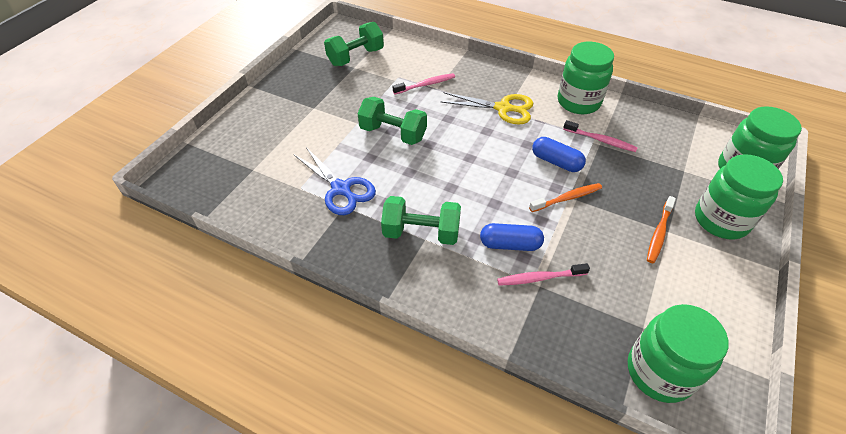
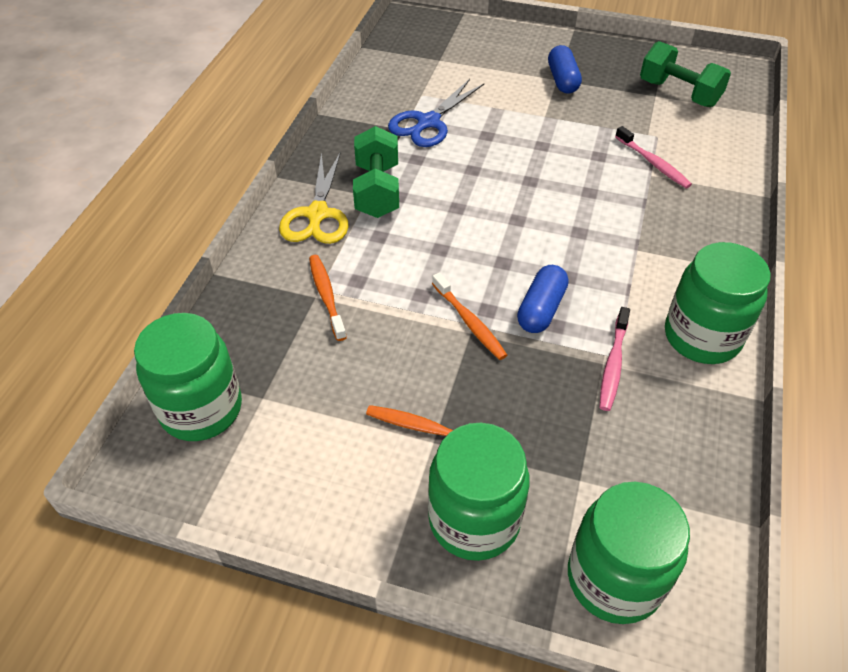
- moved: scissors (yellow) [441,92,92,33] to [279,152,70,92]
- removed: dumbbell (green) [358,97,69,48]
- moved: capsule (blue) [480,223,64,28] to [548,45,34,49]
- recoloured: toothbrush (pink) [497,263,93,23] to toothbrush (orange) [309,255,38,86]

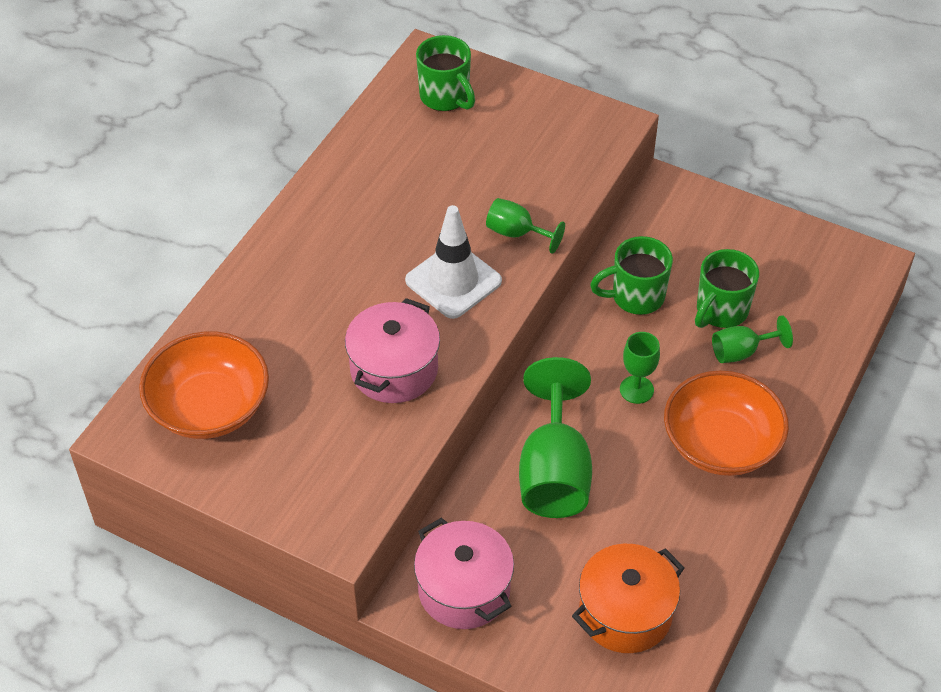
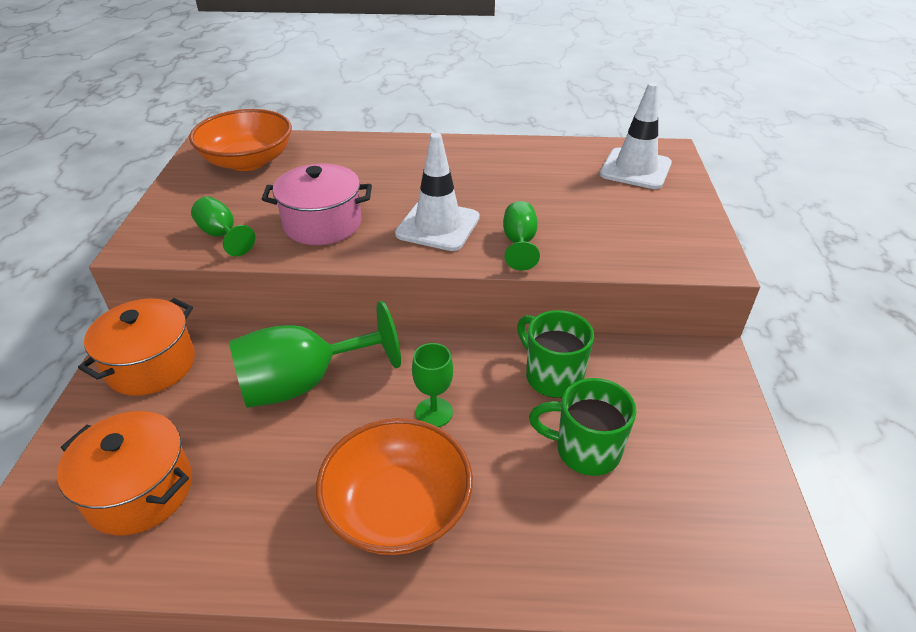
- replaced: mug (green) [416,35,59,76] to traffic cone (white) [600,82,72,107]
- moved: goblet (green) [712,315,81,48] to [191,197,64,59]
- recoloured: pot (pink) [414,517,100,112] to pot (orange) [78,298,117,98]

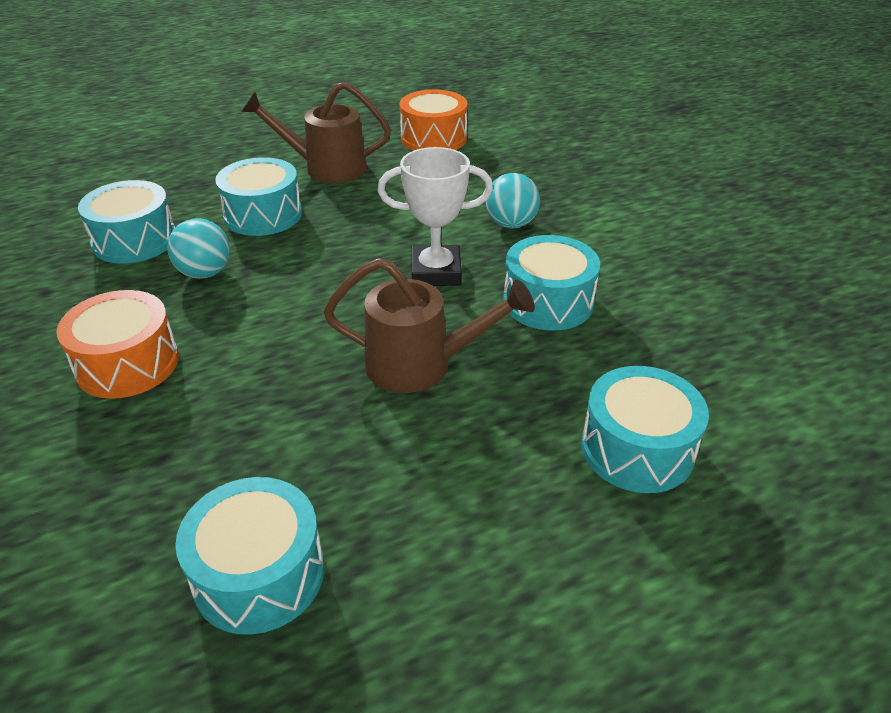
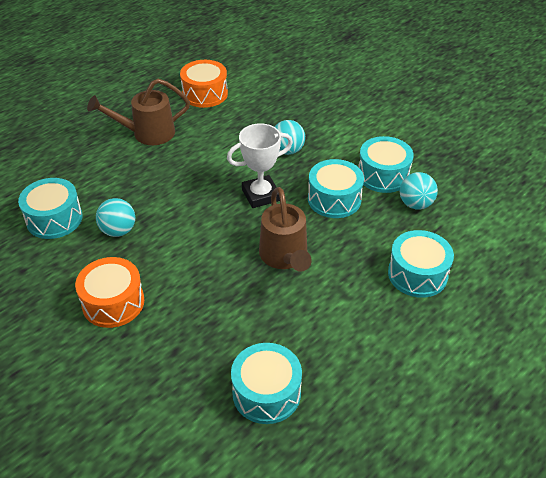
- moved: drum (turquoise) [215,157,87,79] to [358,136,56,57]
- turned: watering can (brown) [323,258,212,135] = [259,187,53,85] 90 degrees clockwise
- added: ball (turquoise) [400,172,38,38]

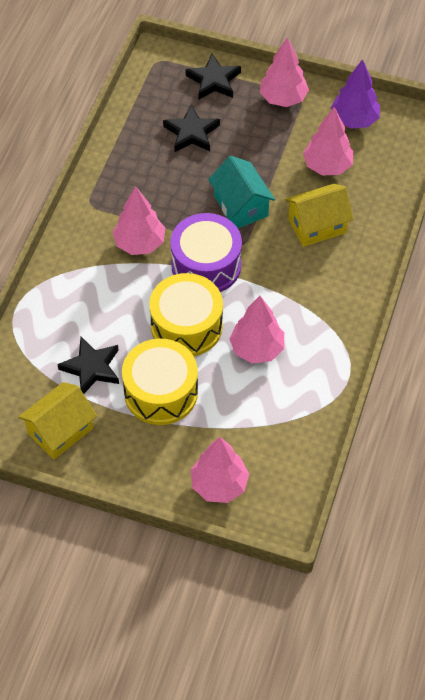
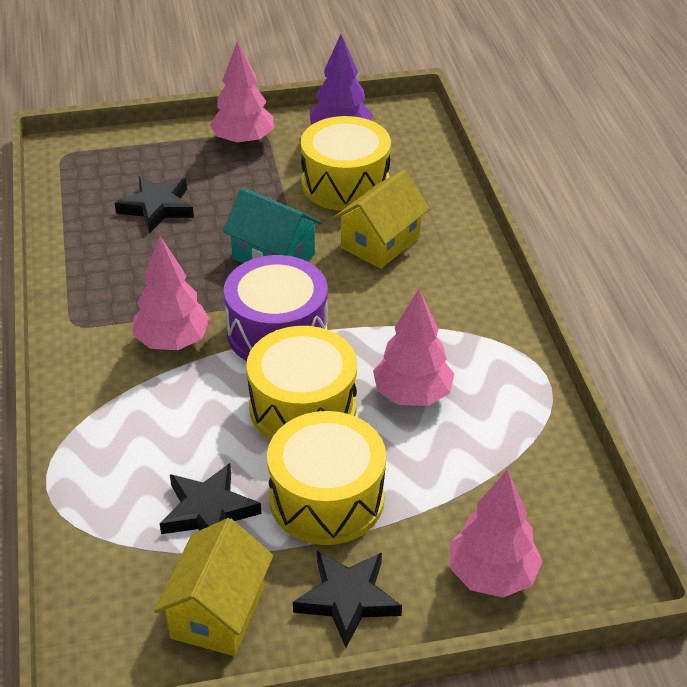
- moved: star (black) [186,54,55,46] to [293,551,109,96]
- replaced: tree (pink) [303,107,51,69] to drum (yellow) [301,116,90,95]

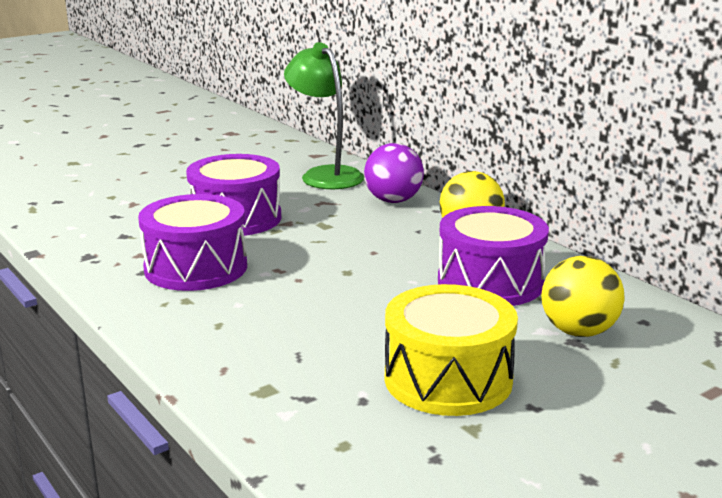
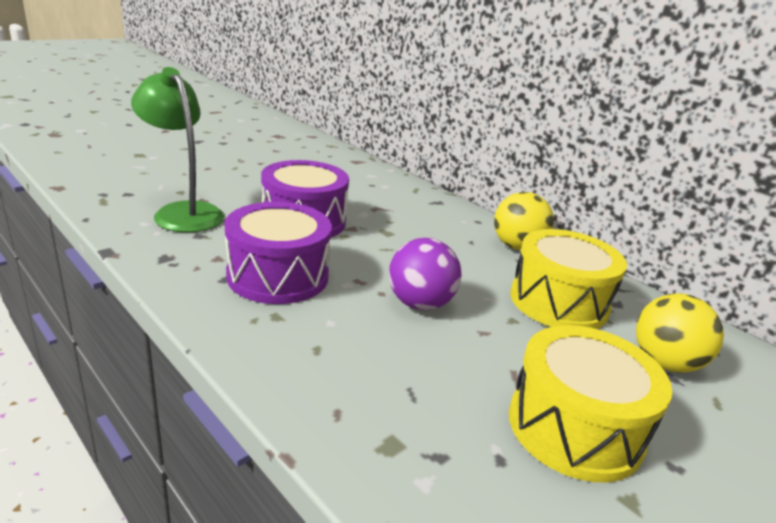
- moved: lamp (green) [284,42,80,147] to [131,67,93,166]
- moved: ball (purple) [364,143,60,60] to [389,238,73,72]
- recoloured: drum (purple) [438,206,111,100] to drum (yellow) [510,229,117,100]

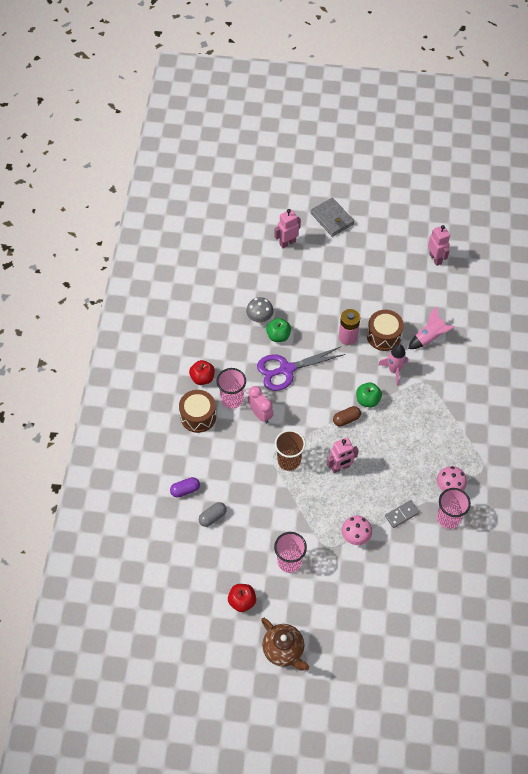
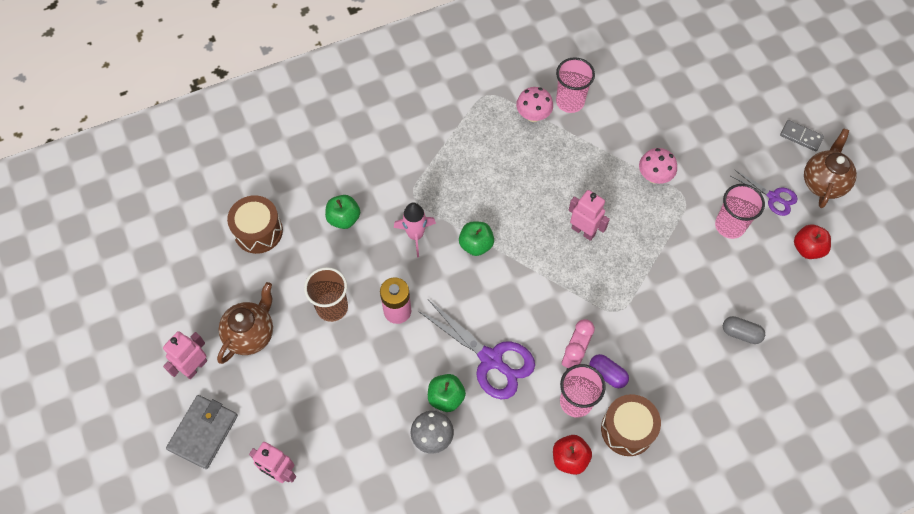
- moved: robot (pink) [428,225,22,41] to [163,331,44,48]
- replaced: rocket (pink) [408,307,47,42] to apple (green) [325,195,35,34]
- moved: drum (brown) [367,310,37,41] to [227,195,56,59]
- removed: capsule (brown) [333,406,28,21]
- moved: cup (brown) [275,430,30,41] to [304,267,44,55]
- moved: capsule (purple) [170,477,30,21] to [589,354,40,34]
- moved: domino (grey) [385,500,34,28] to [780,120,44,31]
- added: scissors (purple) [731,170,67,46]
- added: teapot (brown) [217,282,56,82]

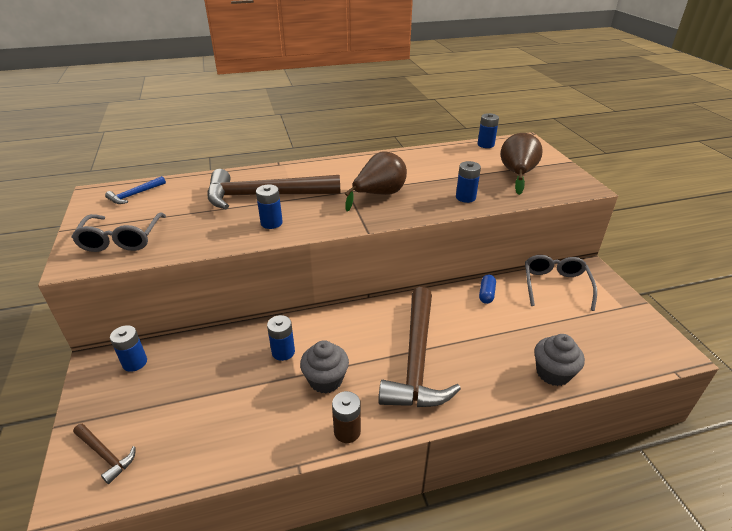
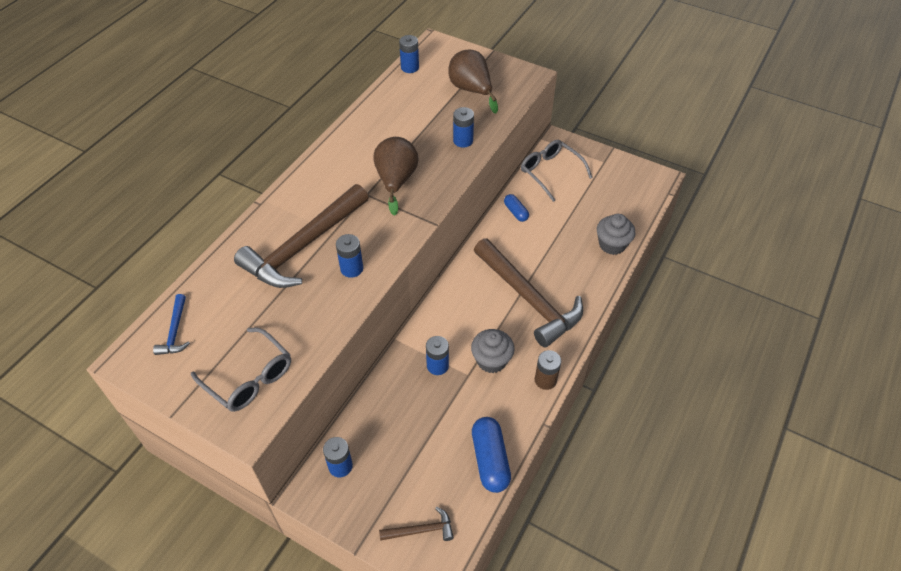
- added: capsule (blue) [472,417,39,76]

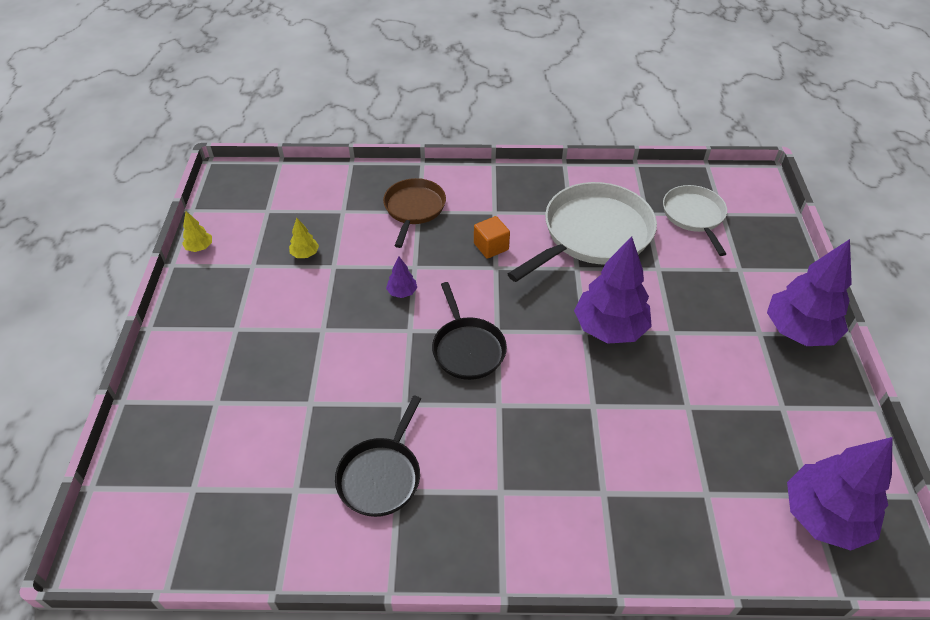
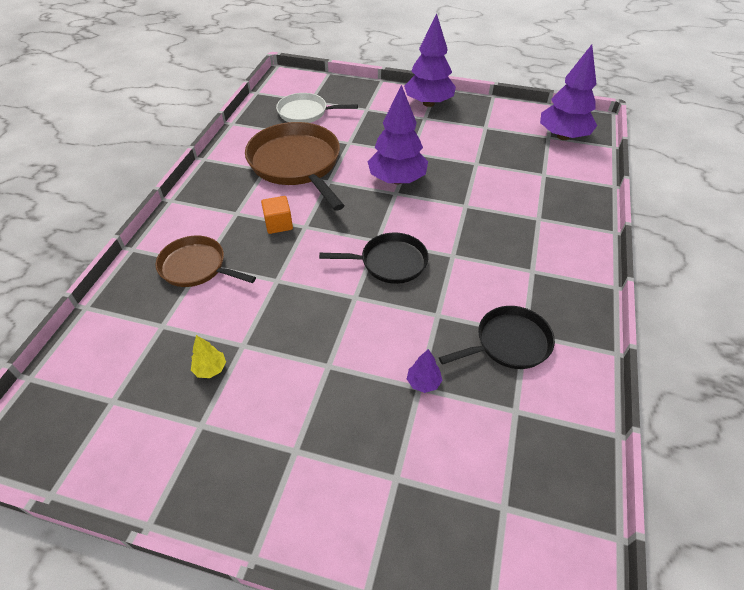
- recoloured: pan (white) [508,182,149,100] to pan (brown) [245,122,100,89]
- removed: tree (yellow) [182,211,30,41]
- moved: tree (purple) [386,256,31,42] to [407,349,35,44]
- turned: pan (black) [335,396,86,121] = [439,306,116,63] 60 degrees counterclockwise

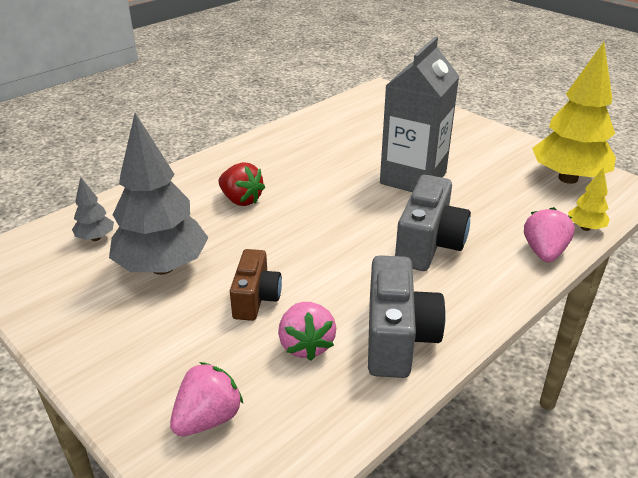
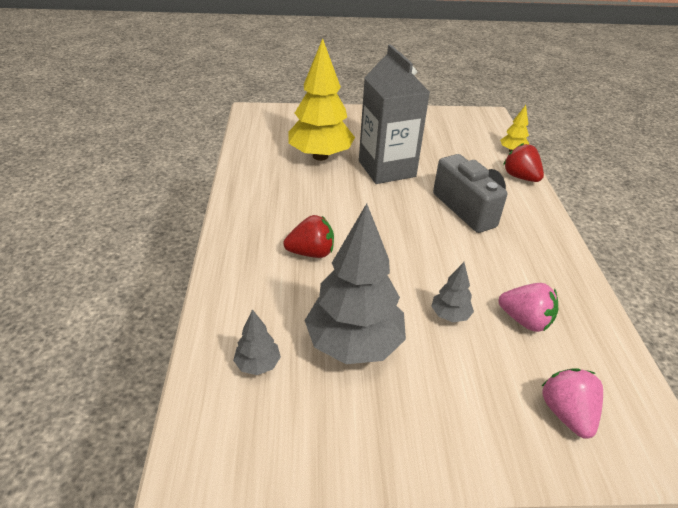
- moved: tree (yellow) [532,42,84,142] to [289,38,66,123]
- recoloured: strawberry (pink) [524,207,51,56] to strawberry (red) [503,143,41,39]
- replaced: camera (brown) [230,249,52,72] to tree (grey) [431,262,43,60]
- removed: camera (grey) [368,255,78,123]

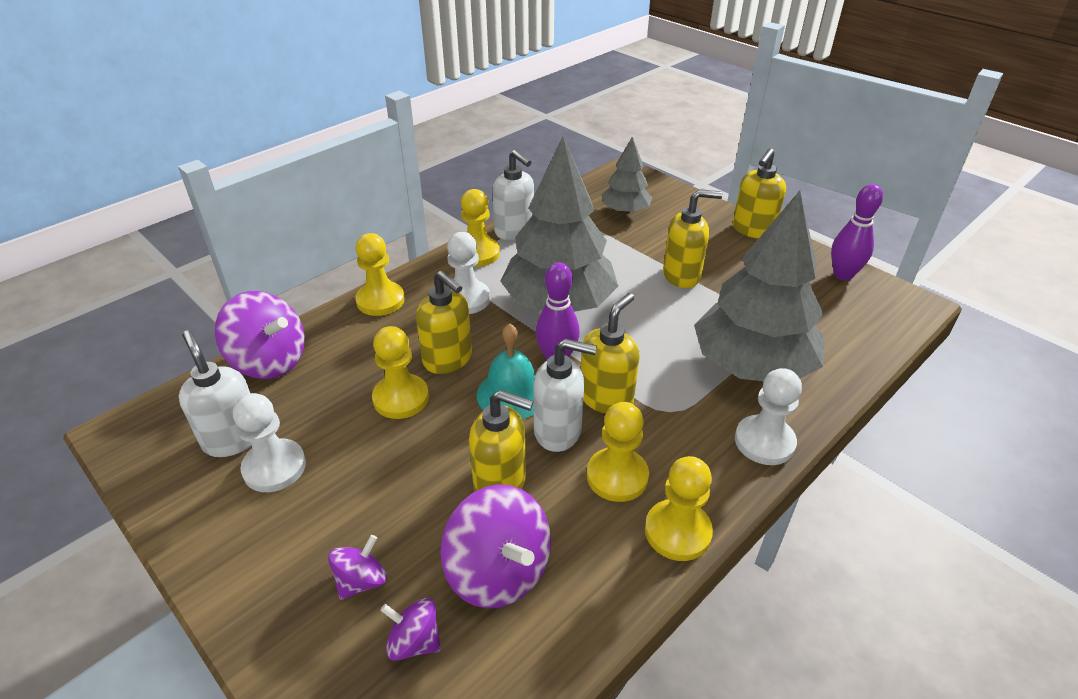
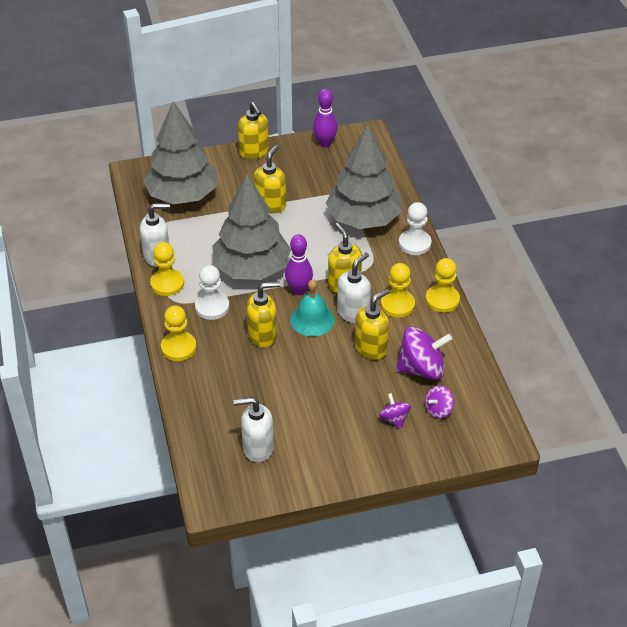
- resized: tree (grey) [601,137,51,77] = [143,101,74,103] x1.90
- removed: spinning top (purple) [215,291,90,88]
- removed: pawn (yellow) [372,326,57,93]
- removed: pawn (white) [233,393,73,99]

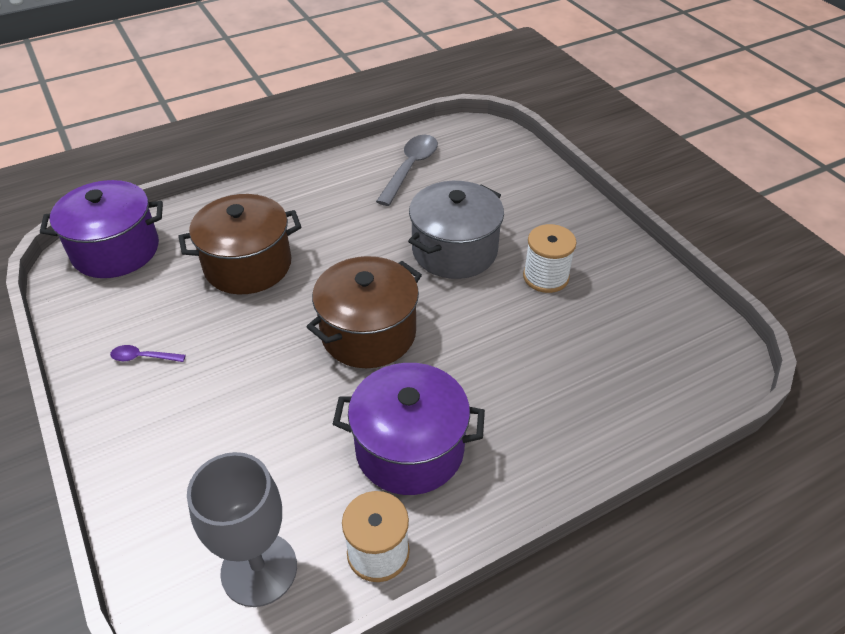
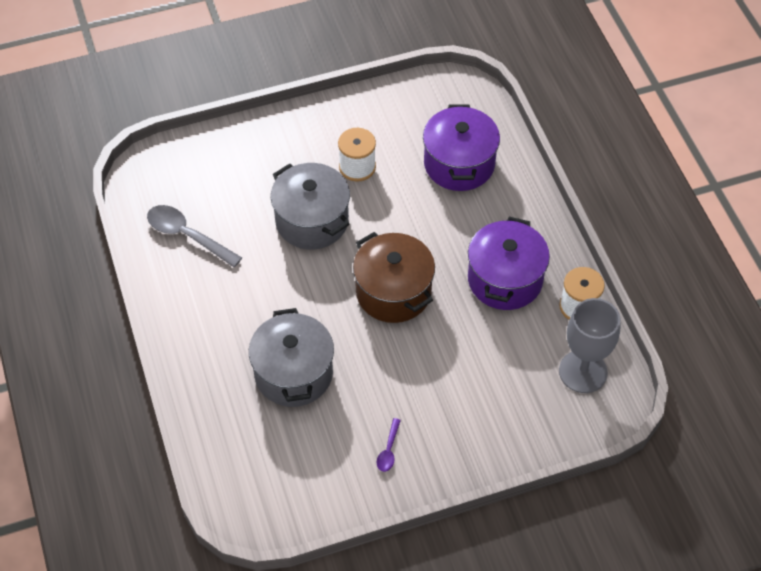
- moved: pot (purple) [40,180,123,98] to [423,104,77,87]
- recoloured: pot (brown) [178,194,123,100] to pot (grey) [249,308,85,99]

